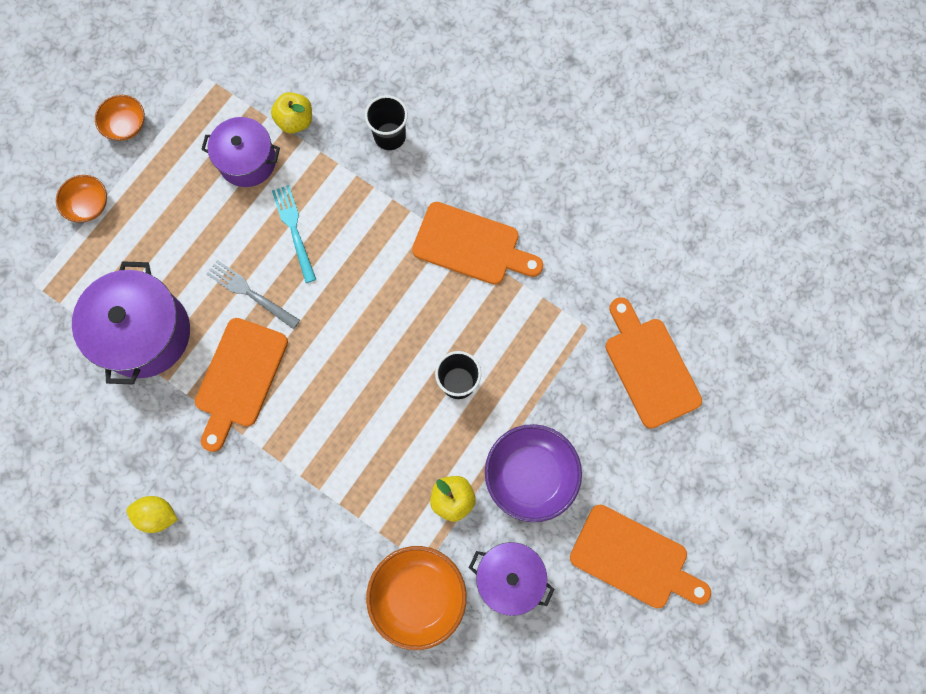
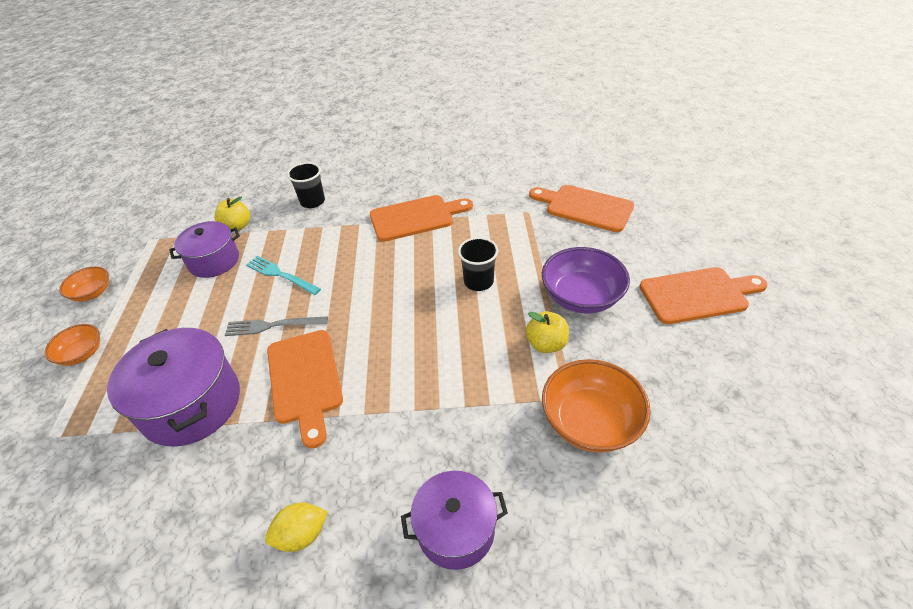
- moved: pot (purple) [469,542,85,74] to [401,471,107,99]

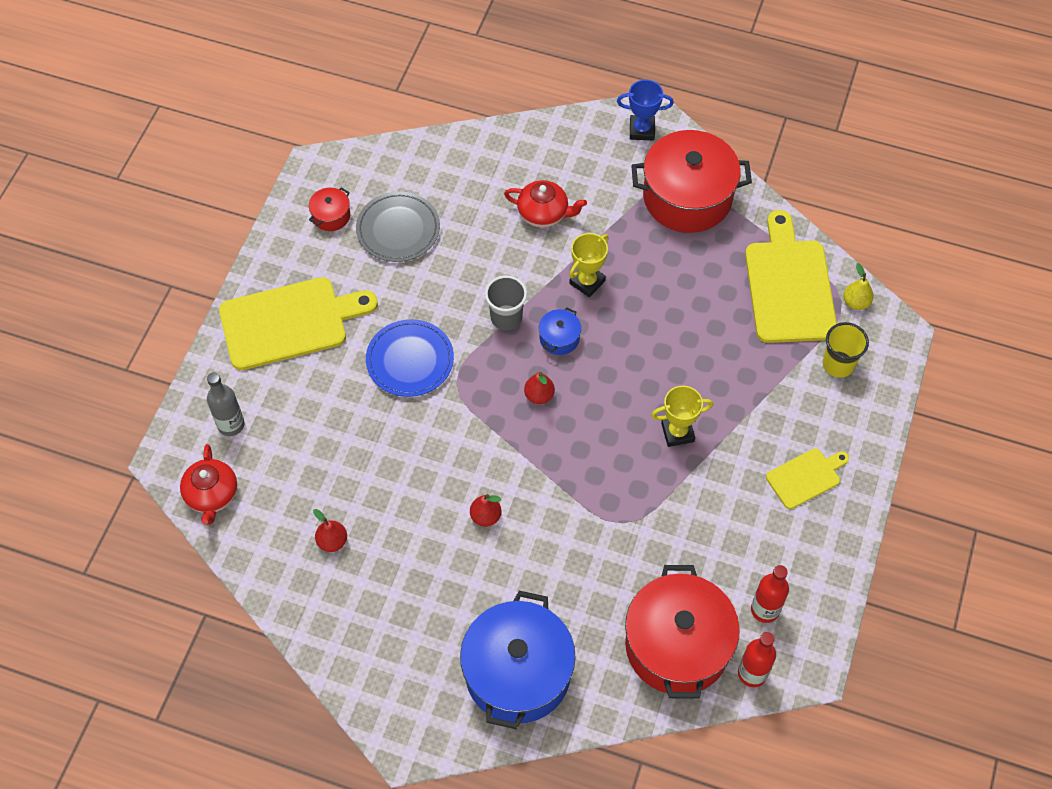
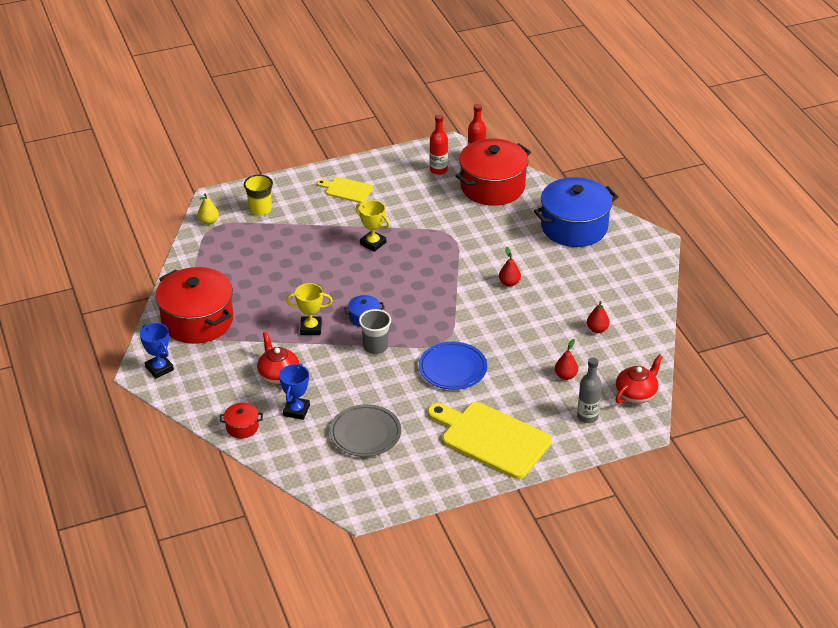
- moved: pot (red) [309,187,41,44] to [220,403,43,36]
- removed: cutting board (yellow) [745,210,92,133]
- moved: pear (red) [524,372,31,32] to [555,339,23,41]
- added: trophy (blue) [279,363,31,57]

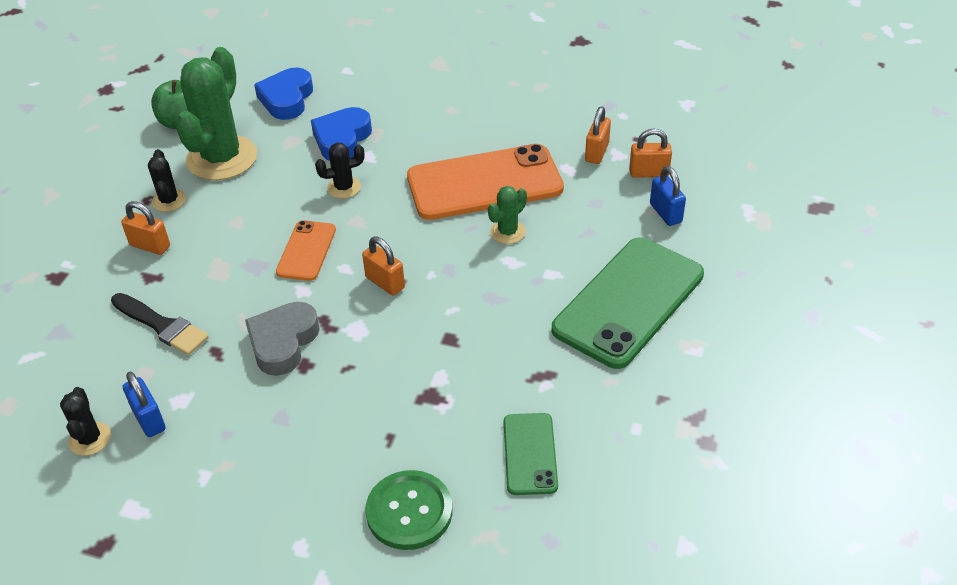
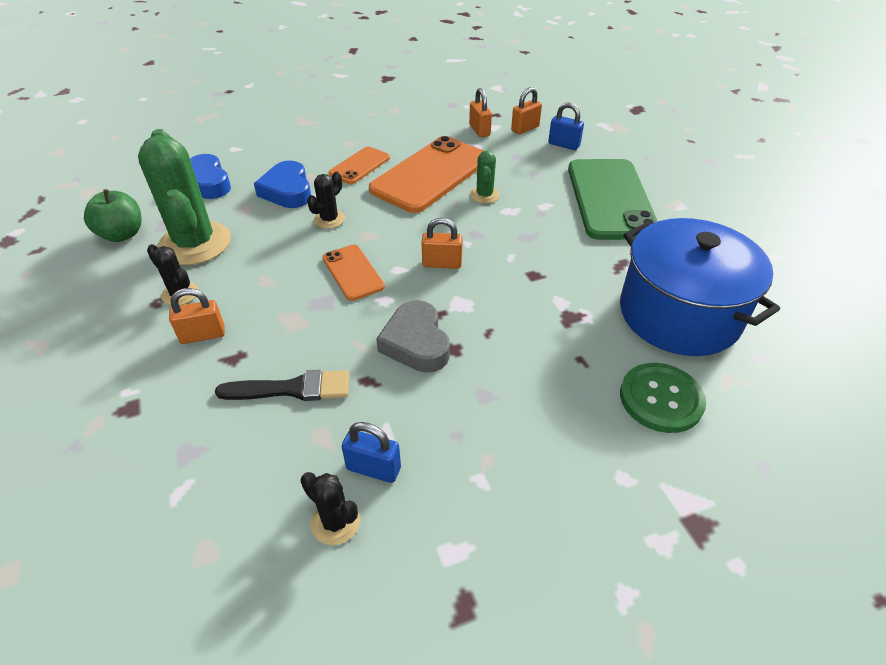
- replaced: phone (green) [504,413,54,82] to pot (blue) [620,218,160,138]
- added: phone (orange) [329,146,61,38]

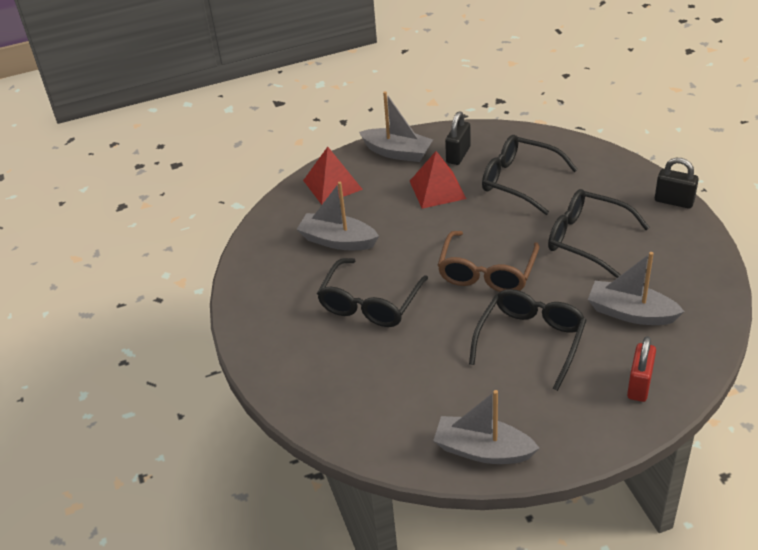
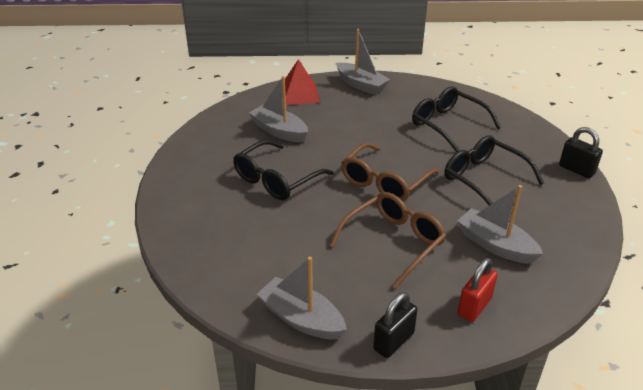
- moved: padlock (black) [445,111,26,54] to [373,292,45,66]
- removed: pyramid (red) [410,151,56,58]
- recoloured: glasses (black) [469,289,118,102] to glasses (brown) [329,192,117,97]

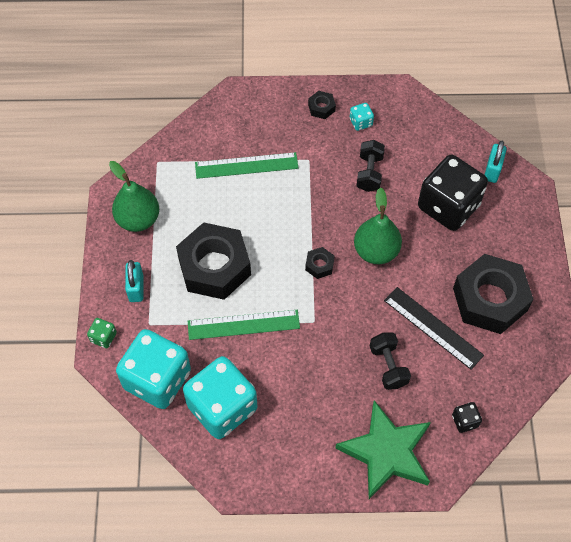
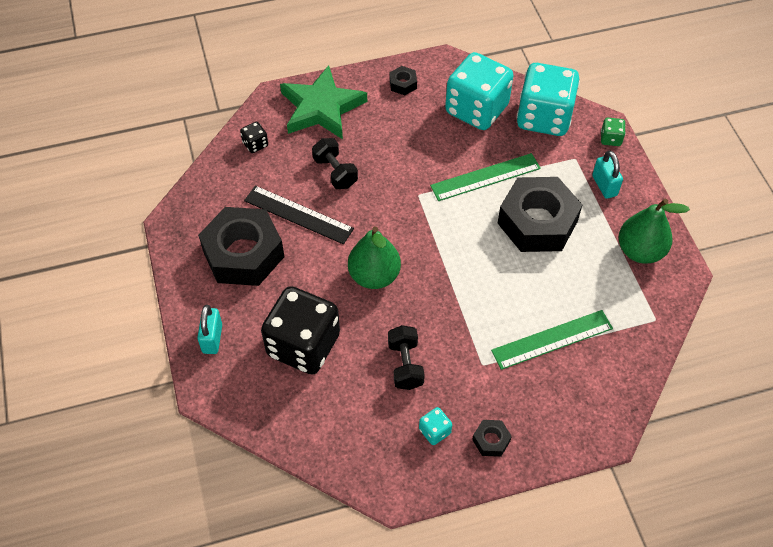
- moved: padlock (turquoise) [485,140,22,43] to [197,305,25,49]
- moved: nut (black) [305,247,29,32] to [390,66,27,29]

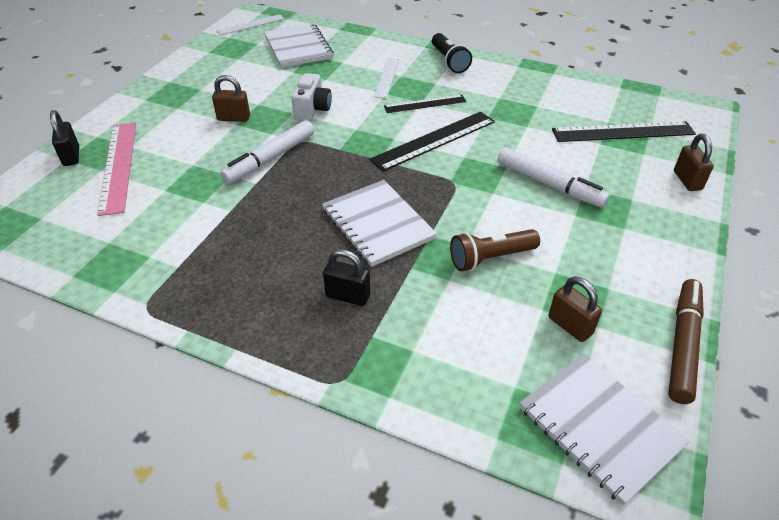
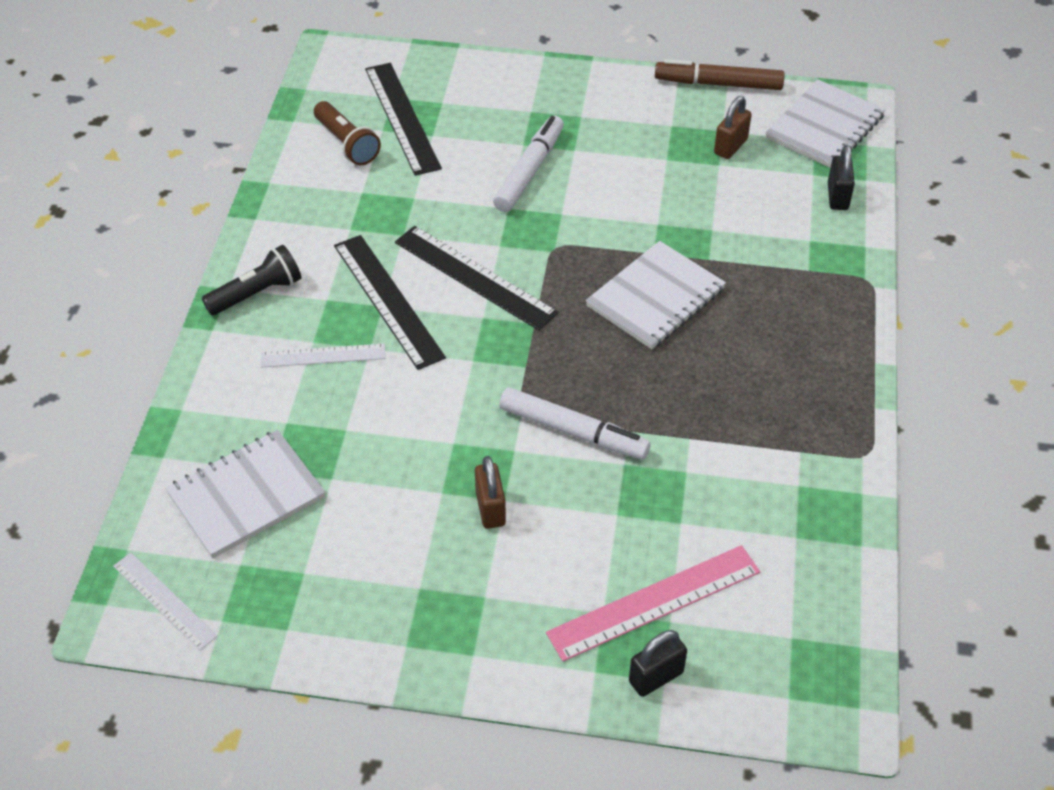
- removed: camera (white) [292,73,40,49]
- resized: ruler (black) [384,95,82,18] = [334,235,112,135] x1.61
- removed: padlock (brown) [674,134,40,57]
- moved: flashlight (brown) [450,229,90,42] to [314,101,67,64]
- moved: padlock (black) [323,249,47,57] to [828,145,27,65]

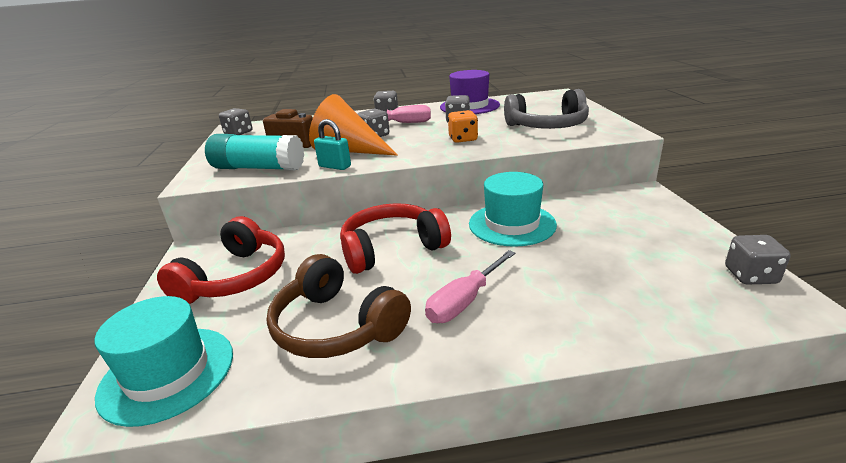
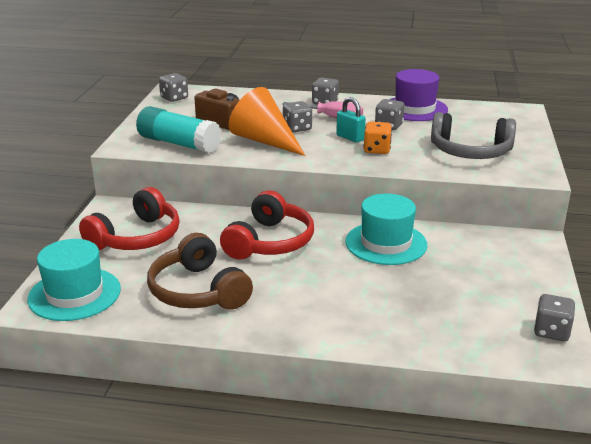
- moved: padlock (turquoise) [314,119,37,51] to [336,97,30,46]
- turned: headphones (red) [340,203,111,71] = [220,190,94,70] 120 degrees clockwise
- removed: screwdriver (pink) [425,250,90,73]

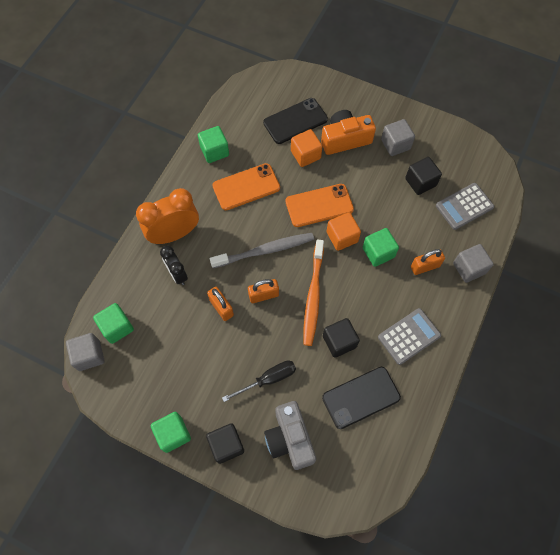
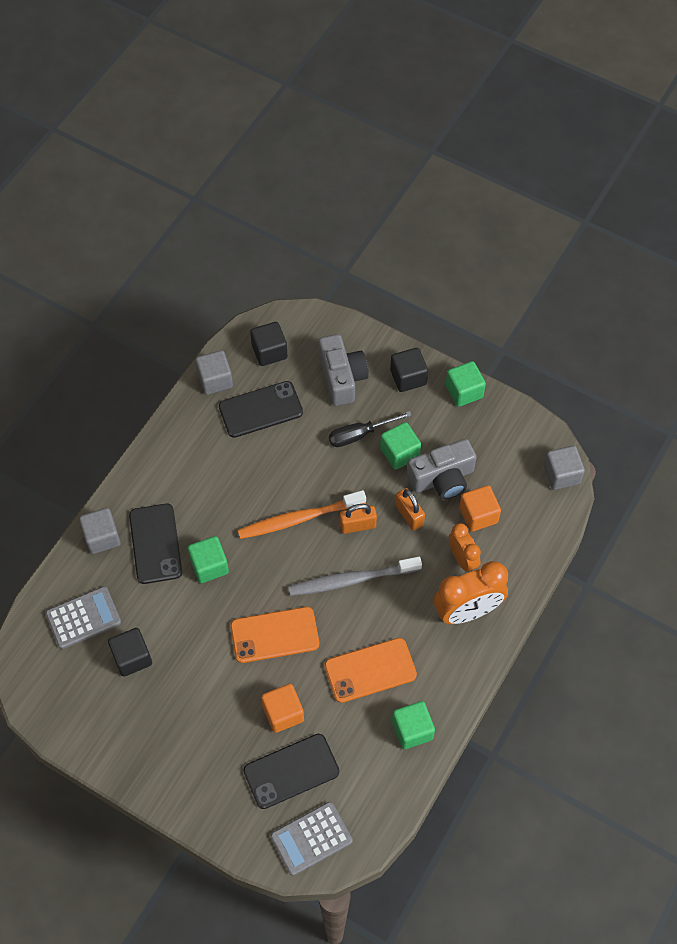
- removed: camera (orange) [321,110,55,45]
- moved: cube (grey) [381,119,34,37] to [195,350,38,45]
- moved: cube (orange) [326,212,35,39] to [459,485,42,47]
- turned: toothbrush (orange) [303,240,21,106] = [238,490,128,49] 120 degrees counterclockwise
- recoloured: clock (black) [160,245,28,40] to clock (orange) [449,523,32,49]
- replaced: padlock (orange) [411,249,34,26] to phone (black) [129,504,53,80]
- moved: cube (green) [93,303,41,41] to [380,422,41,48]
- moved: calculator (grey) [378,308,63,57] to [271,802,82,74]
- moved: cube (black) [323,318,37,40] to [250,322,38,44]
- added: camera (grey) [407,439,70,60]

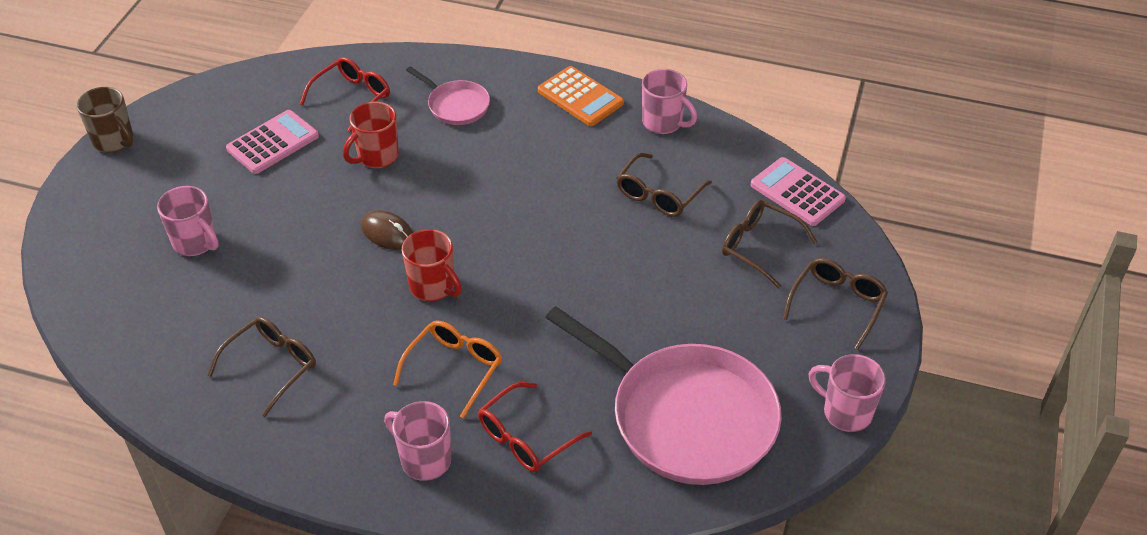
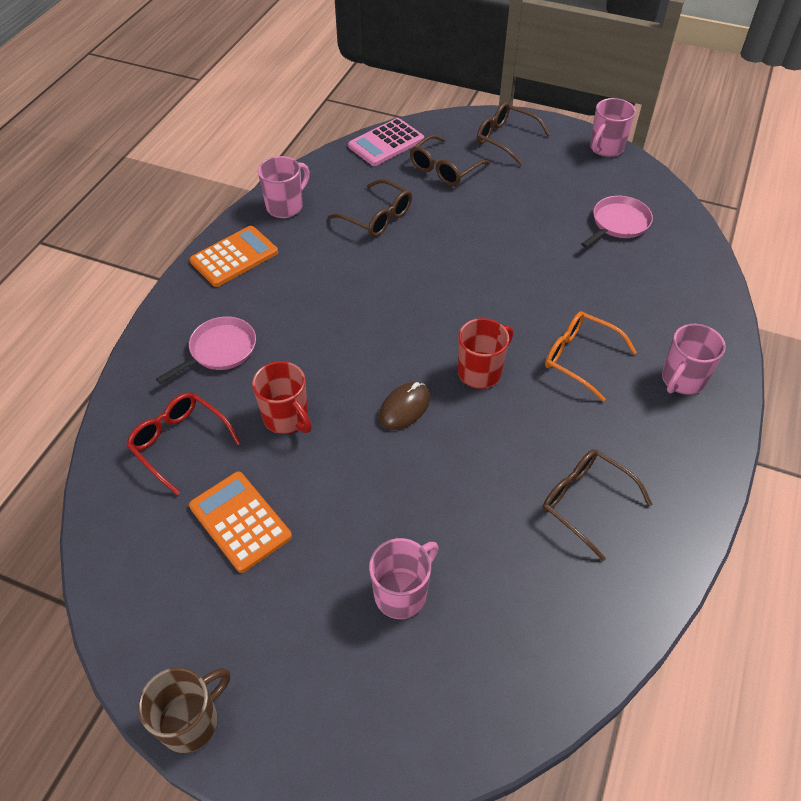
- recoloured: calculator (pink) [226,110,93,64] to calculator (orange) [189,471,103,102]
- resized: pan (pink) [545,306,237,179] = [581,196,72,52] x0.47
- removed: glasses (red) [478,382,114,90]

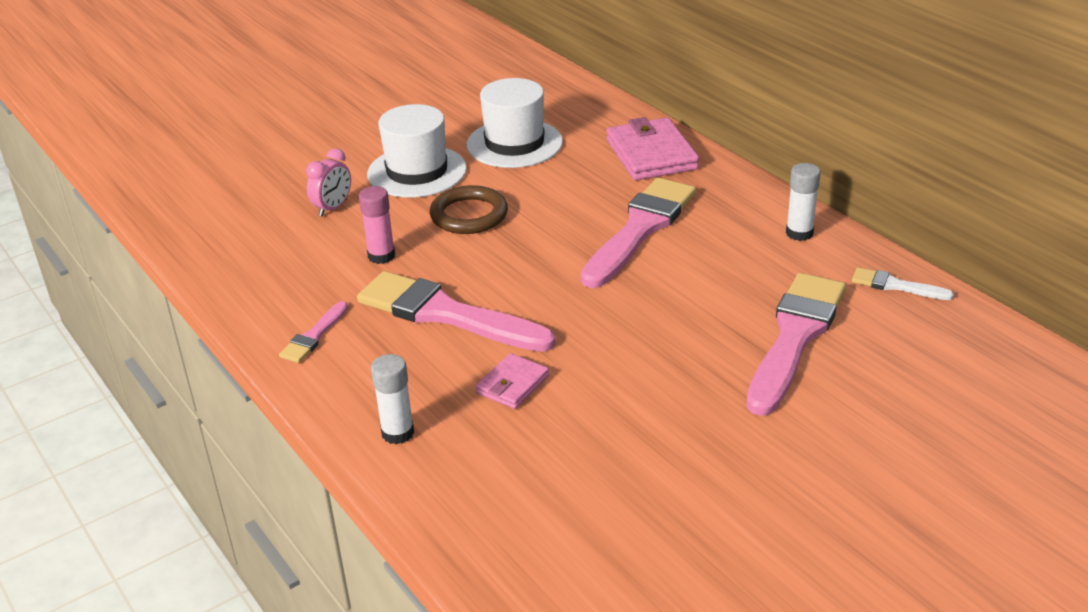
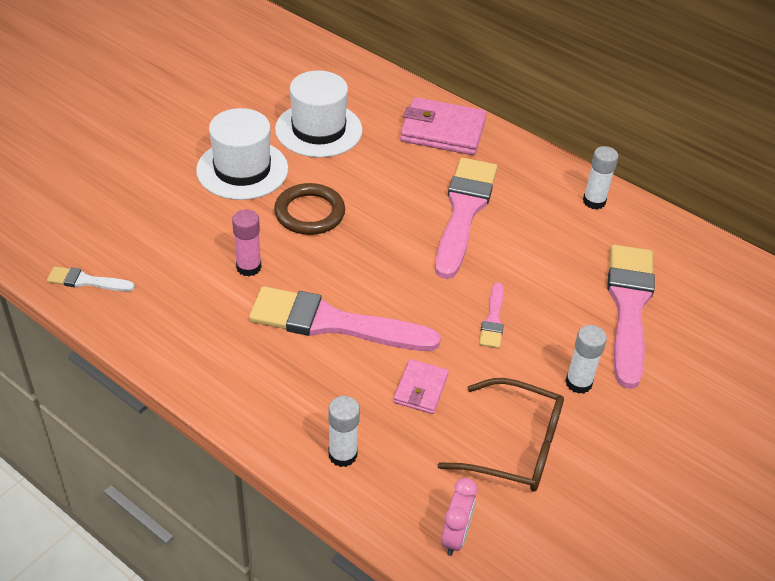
- turned: wallet (pink) [607,117,92,63] = [400,97,87,58] 45 degrees counterclockwise
- moved: clock (pink) [306,148,45,69] to [441,478,36,78]
- moved: brush (white) [852,267,102,33] to [47,266,88,26]
- moved: brush (pink) [279,301,69,62] to [479,283,25,66]
- added: glue stick (white) [565,325,42,69]
- added: glasses (brown) [438,378,126,114]

